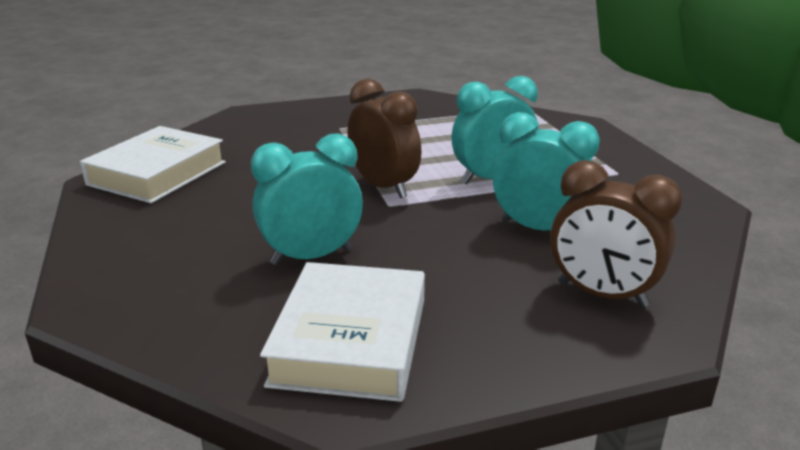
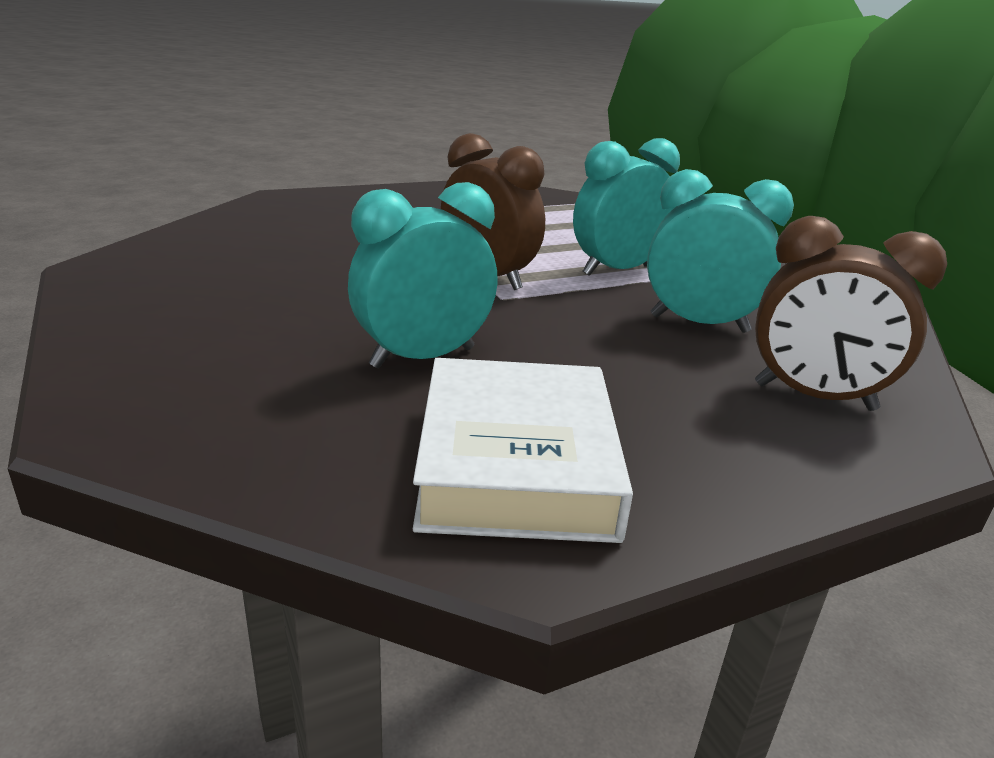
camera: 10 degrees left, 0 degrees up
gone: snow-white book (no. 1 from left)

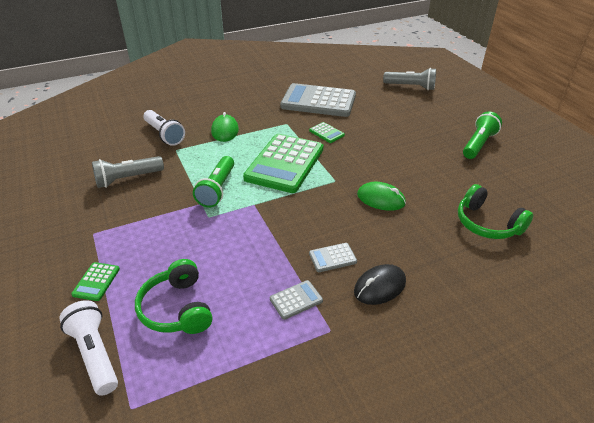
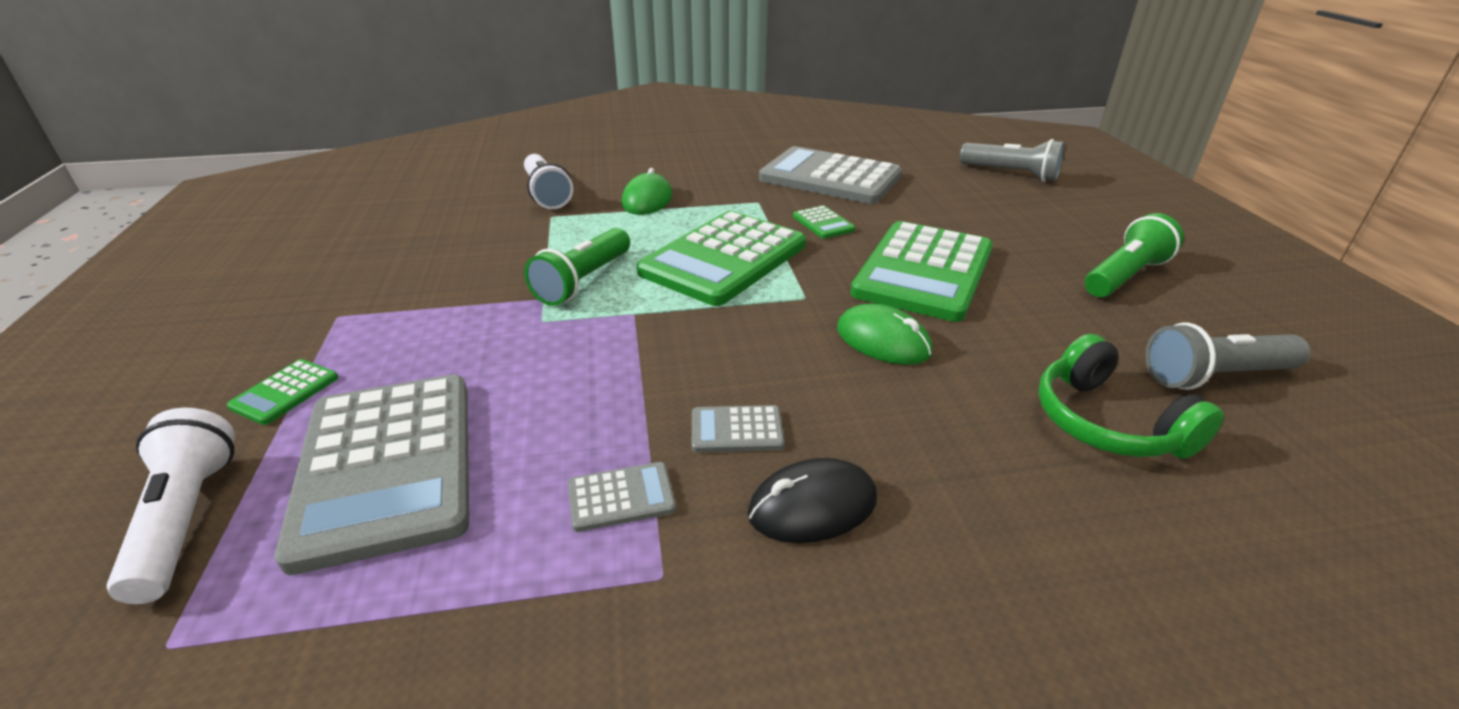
camera: 15 degrees right, 5 degrees down
new: emerald calculator (no. 4 from left)
shifted: grey pocket torch (no. 1 from left in the first image) to grey pocket torch (no. 2 from left)
swapped: emerald over-ear headphones (no. 1 from left) to grey calculator (no. 1 from left)

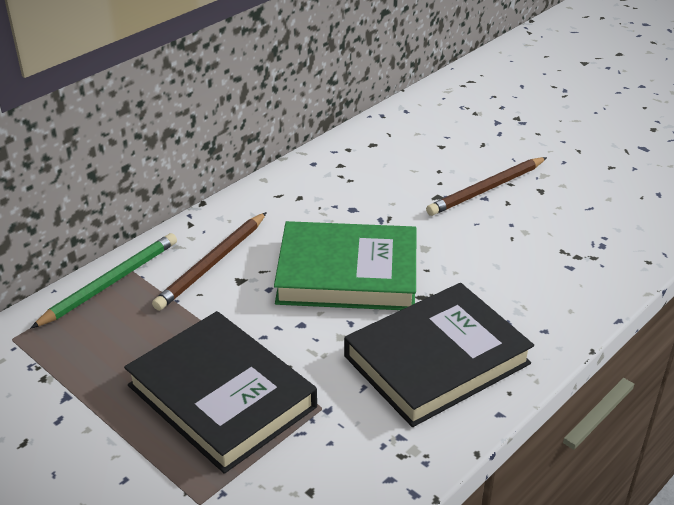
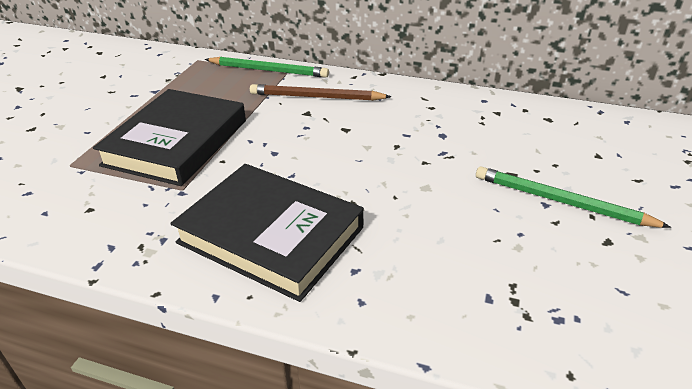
camera: 65 degrees right, 0 degrees up
gone: emerald book
repainted: brown lead pencil (no. 2 from left) to emerald lead pencil (no. 2 from left)

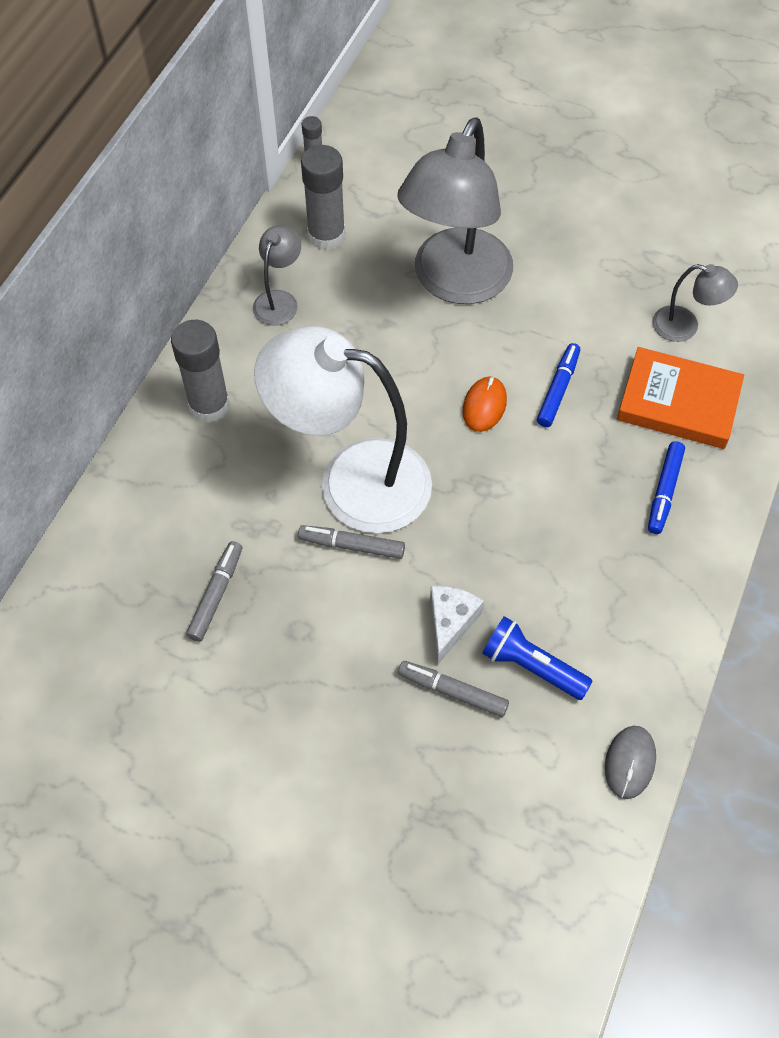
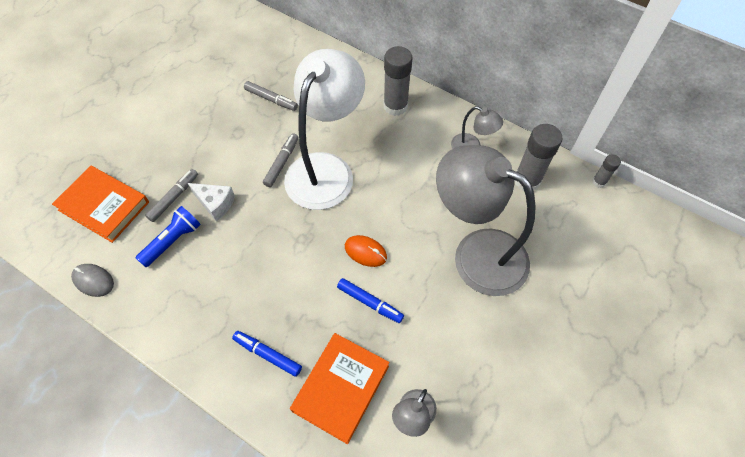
camera: 100 degrees right, 0 degrees up
new: orange book (no. 1 from left)

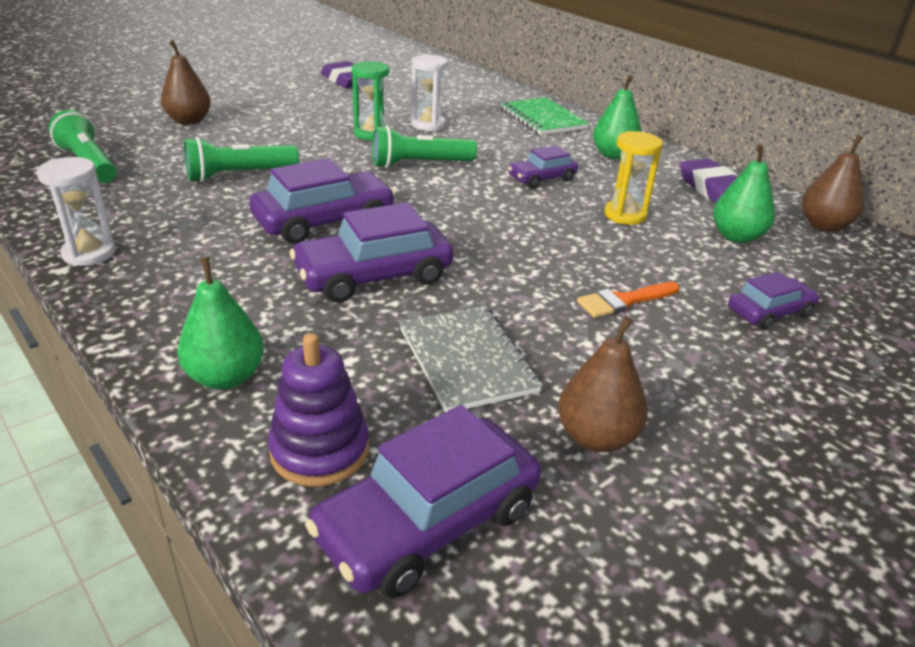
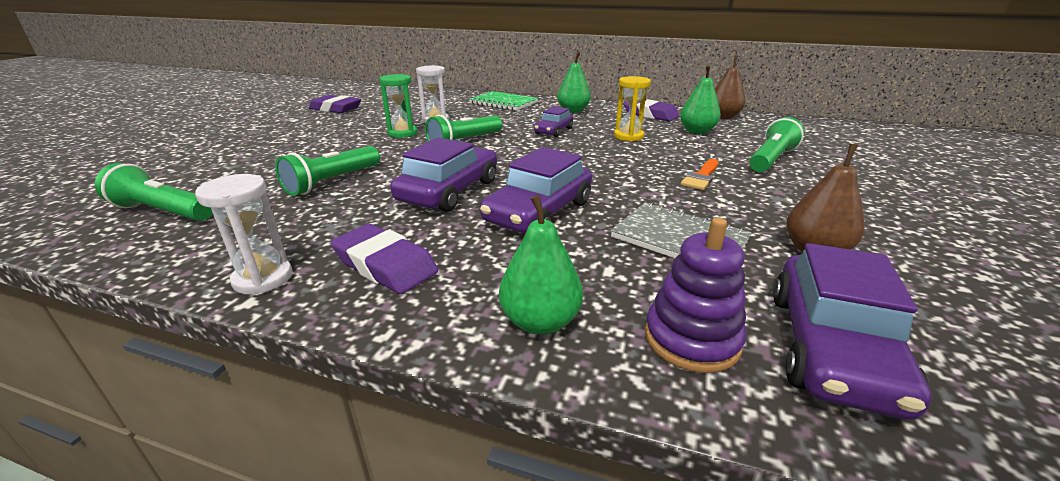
camera: 30 degrees left, 5 degrees down
gone: brown toy pear (no. 1 from left)
new: purple gum eraser (no. 2 from left)
swapped: purple toy car (no. 5 from left) to emerald pocket torch (no. 4 from left)

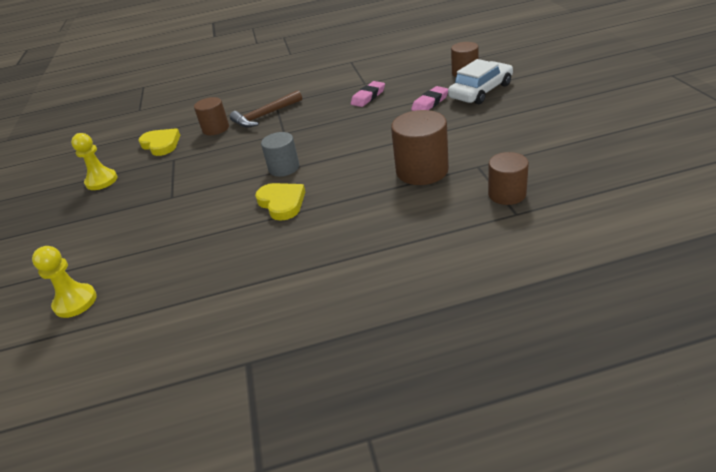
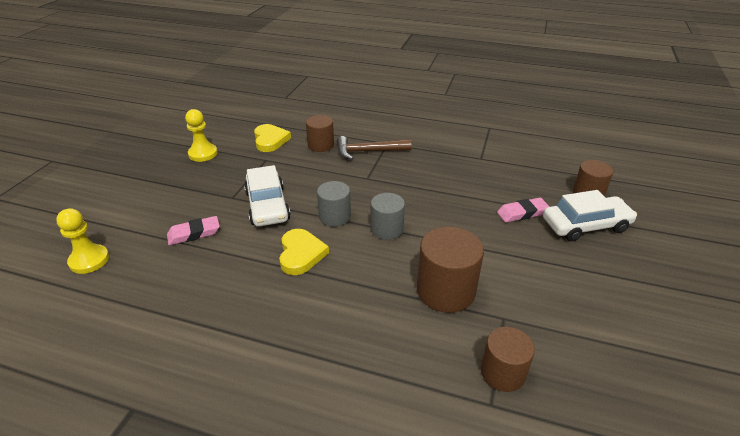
camera: 25 degrees right, 0 degrees up
new: snow-white toy car (no. 1 from left); grey solid cylinder (no. 2 from left)
shifted: pink gum eraser (no. 1 from left)

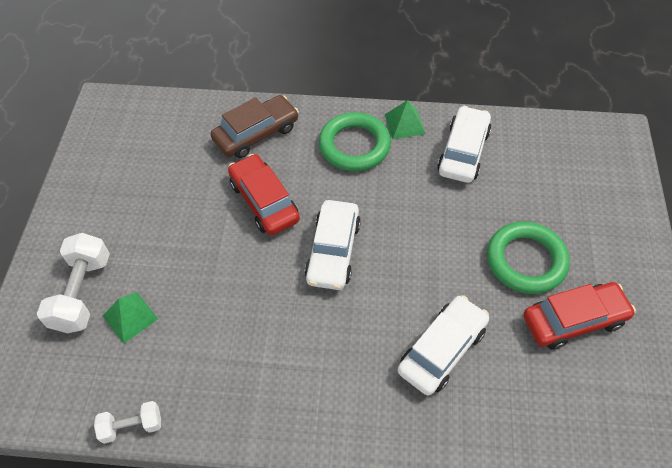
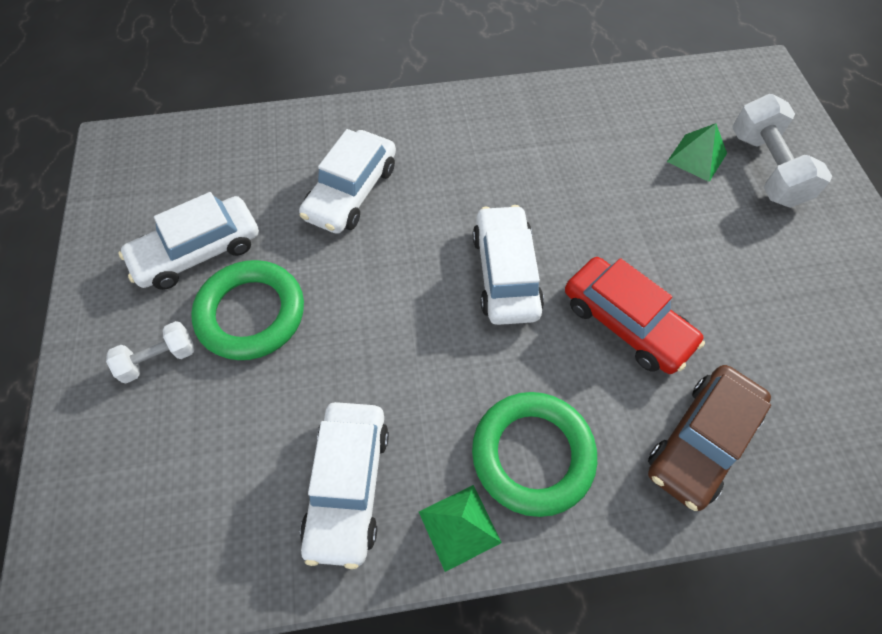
camera: 165 degrees right, 5 degrees up
shifted: snow-white hand weight (no. 2 from left in the first image) to snow-white hand weight (no. 1 from left)
repainted: crimson toy car (no. 2 from left) to snow-white toy car (no. 1 from left)

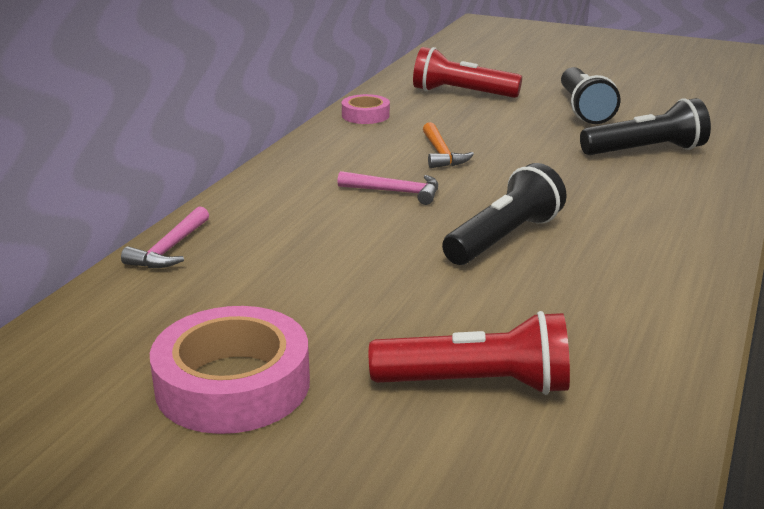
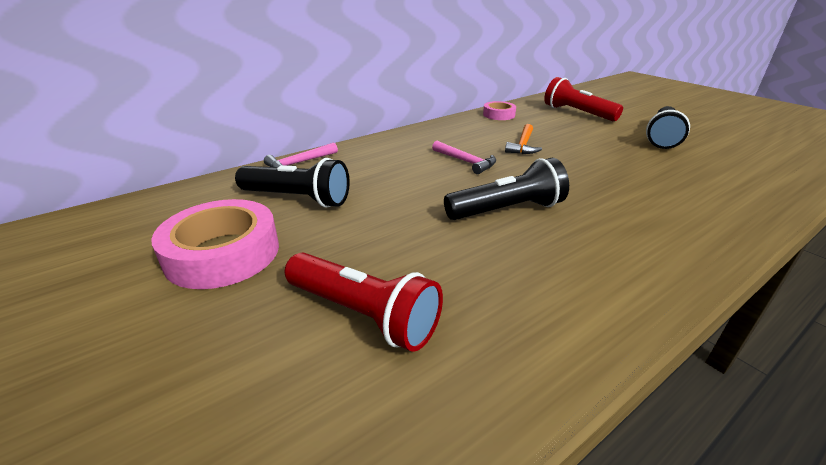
camera: 30 degrees right, 5 degrees up
shifted: ebony pocket torch (no. 3 from left in the first image) to ebony pocket torch (no. 1 from left)

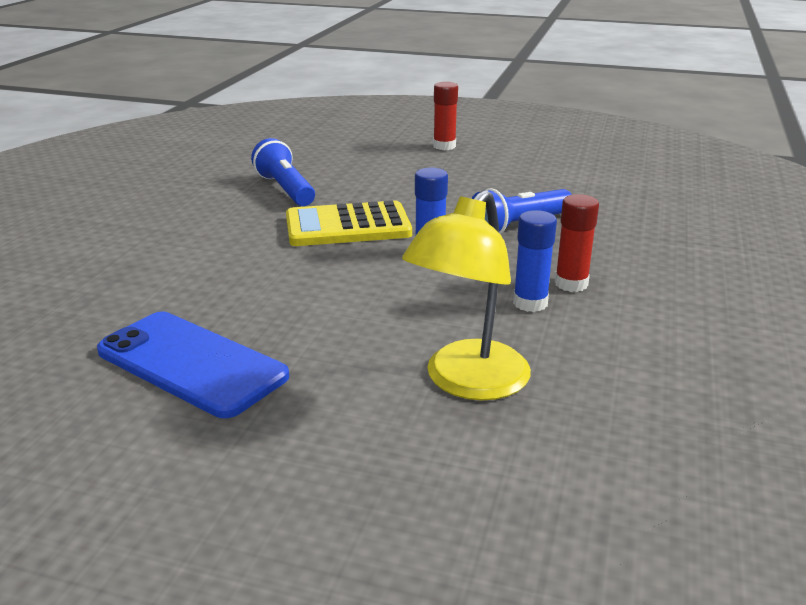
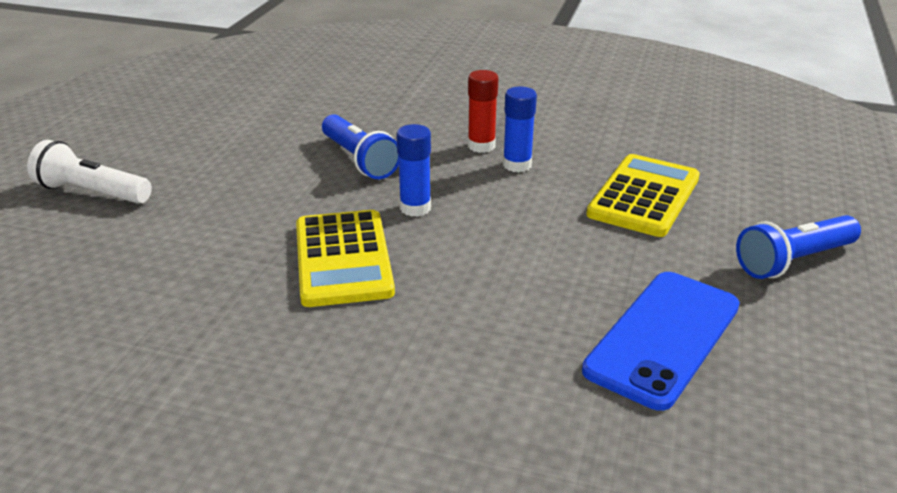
camera: 90 degrees left, 5 degrees up
shifted: royal blue pocket torch (no. 1 from left in the first image) to royal blue pocket torch (no. 2 from left)
swapped: yellow reading lamp to yellow calculator (no. 2 from left); crimson glue stick (no. 1 from left) to snow-white pocket torch

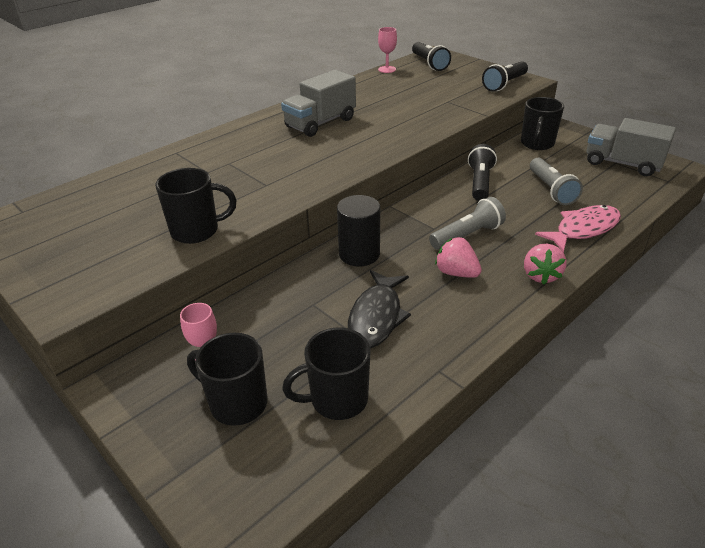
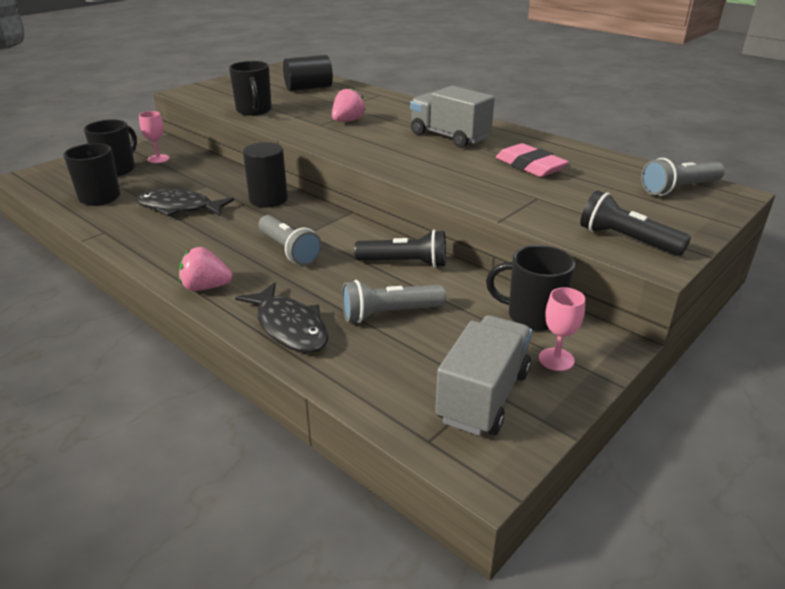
camera: 85 degrees right, 5 degrees down
new: ebony solid cylinder (no. 2 from left); pink gum eraser
shifted: pink wine glass (no. 2 from left); pink toy strawberry (no. 1 from left in the first image) to pink toy strawberry (no. 2 from left)
repainted: ebony pocket torch (no. 1 from left) to grey pocket torch (no. 3 from left); pink fish figure to ebony fish figure (no. 2 from left)

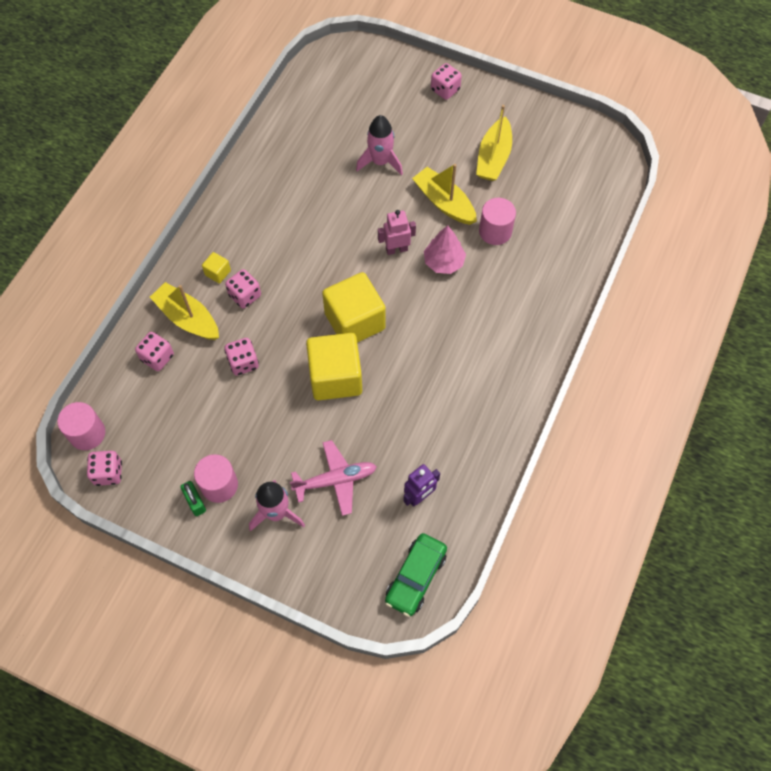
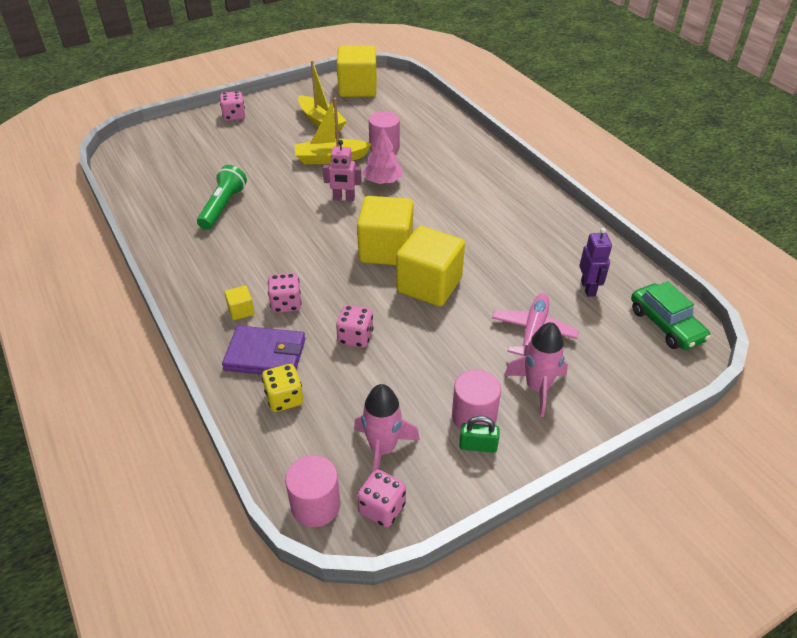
camera: 55 degrees left, 20 degrees down
new: emerald pocket torch; yellow cube (no. 2 from left)
shifted: pink spaceship (no. 2 from left in the first image) to pink spaceship (no. 1 from left)
swapped: yellow boat (no. 1 from left) to purple wallet
repainted: pink die (no. 2 from left) to yellow die
rotated: pink toy robot 105 degrees counterclockwise

